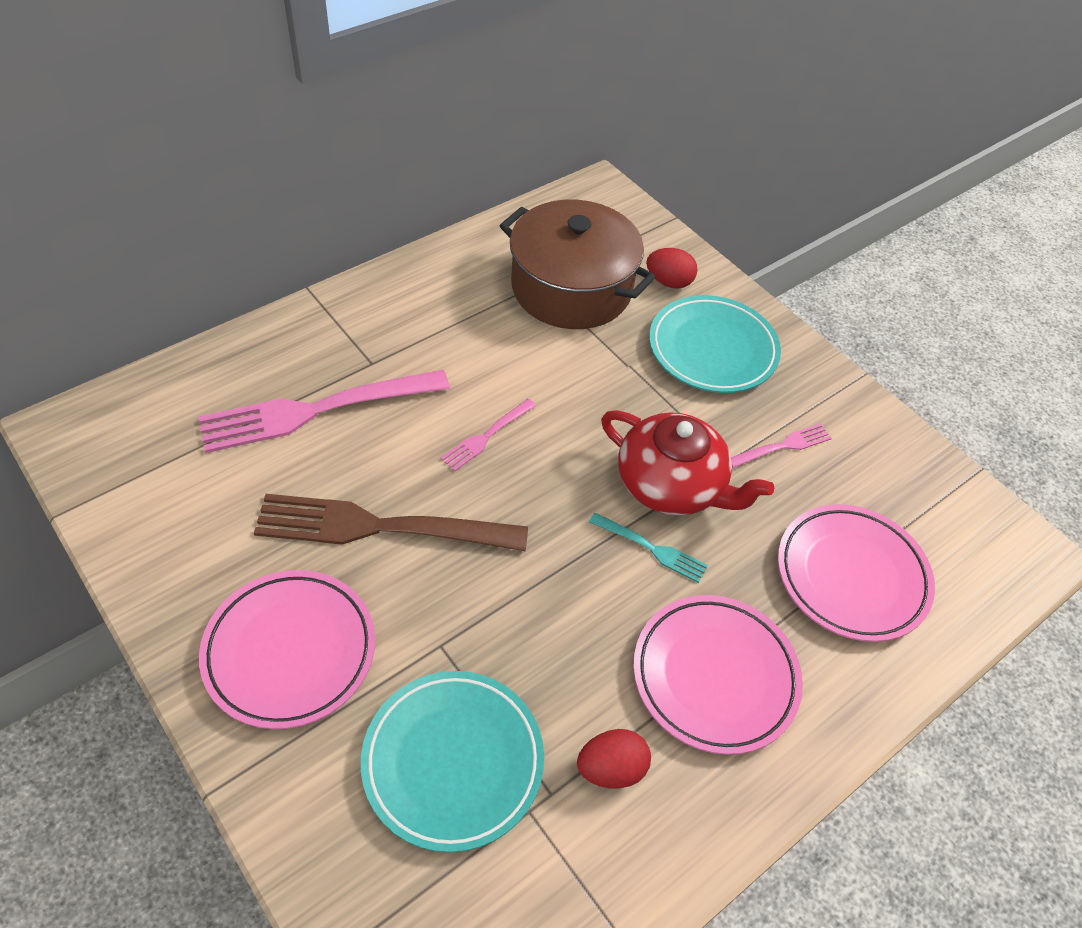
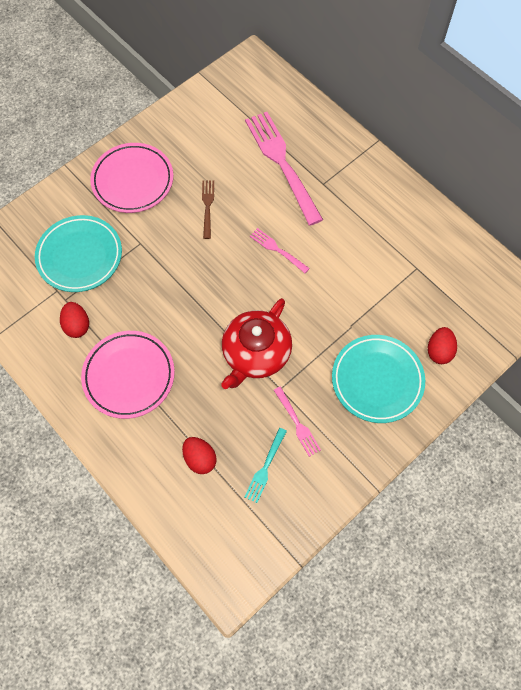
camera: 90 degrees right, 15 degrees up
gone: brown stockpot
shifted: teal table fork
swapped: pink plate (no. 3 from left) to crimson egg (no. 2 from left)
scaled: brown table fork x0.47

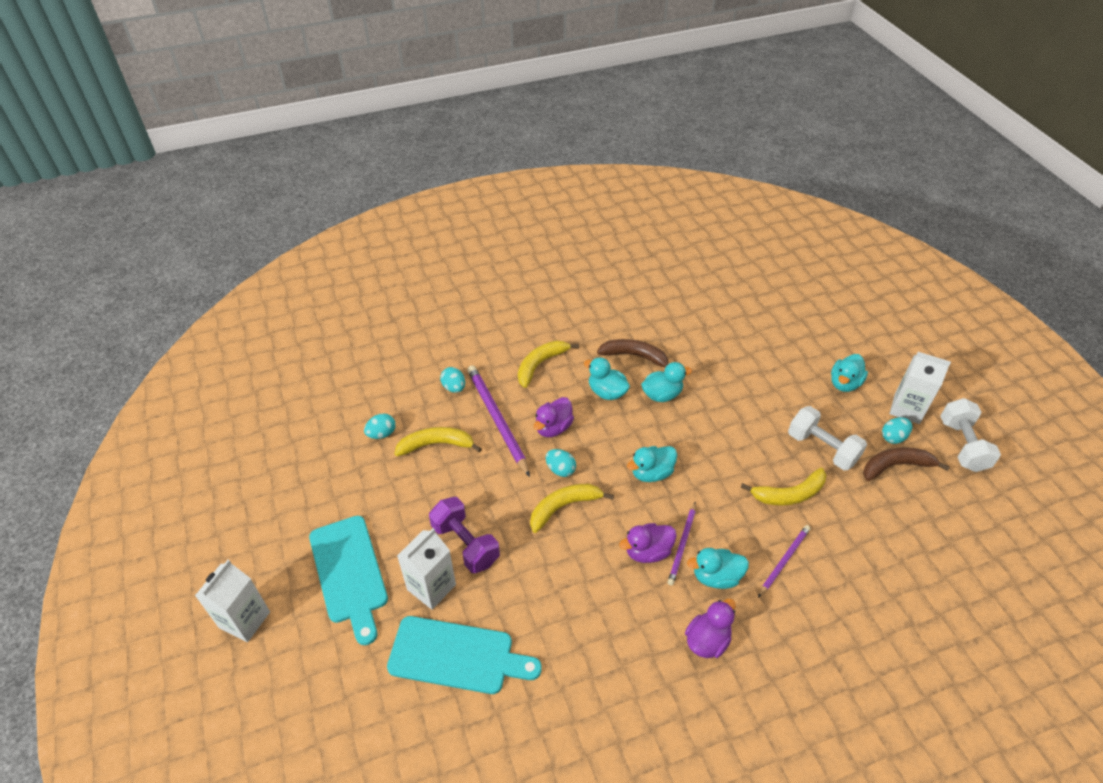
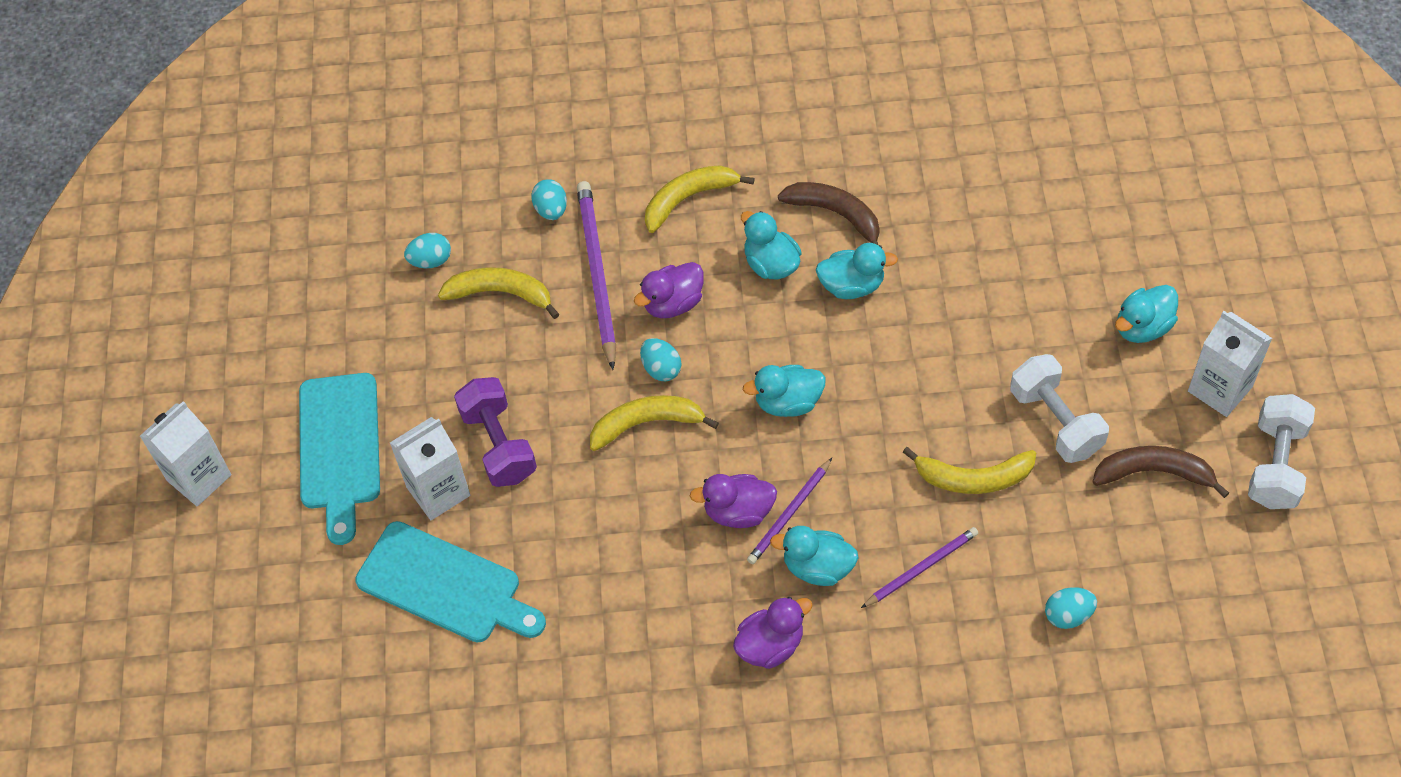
camera: 20 degrees right, 10 degrees up
shifted: teal egg (no. 4 from left)

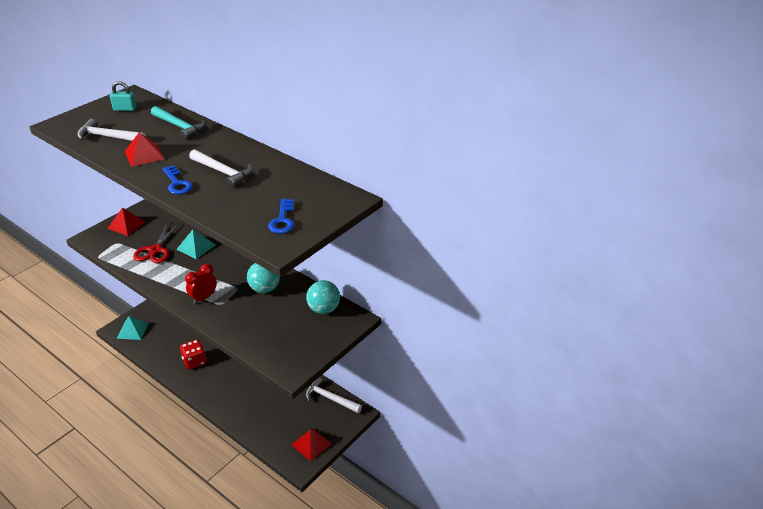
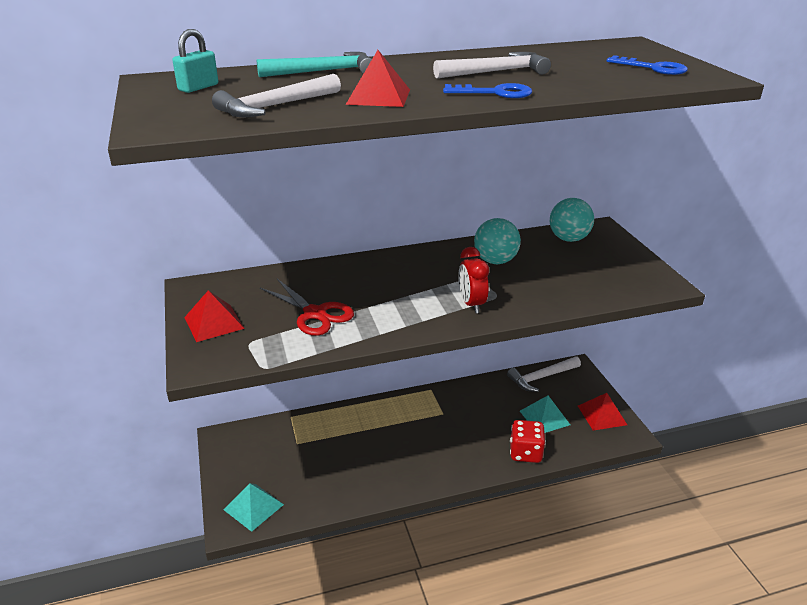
camera: 55 degrees left, 5 degrees down
shifted: teal solid pyramid (no. 2 from left); crimson die

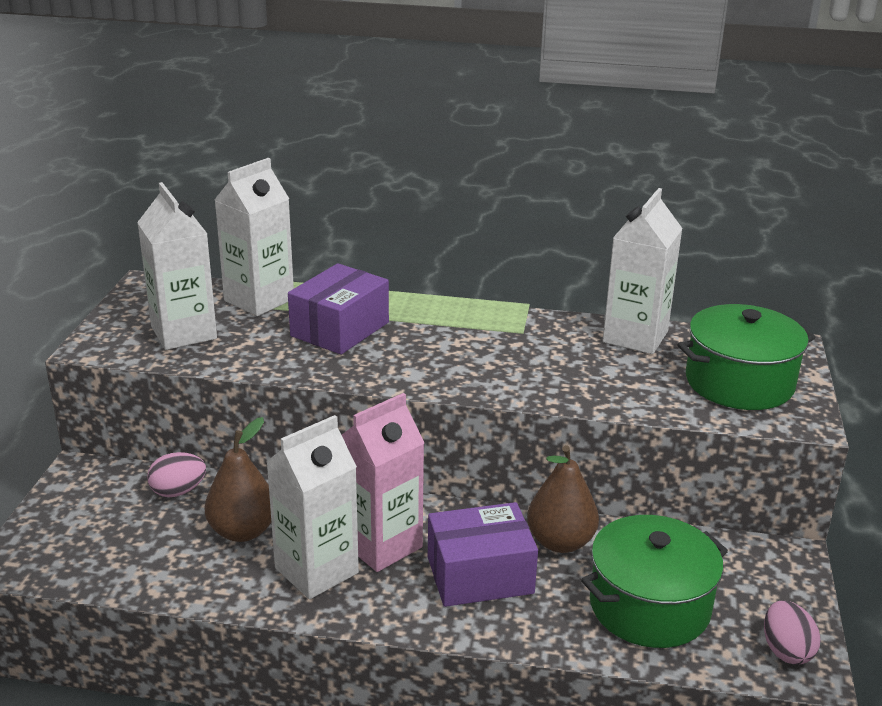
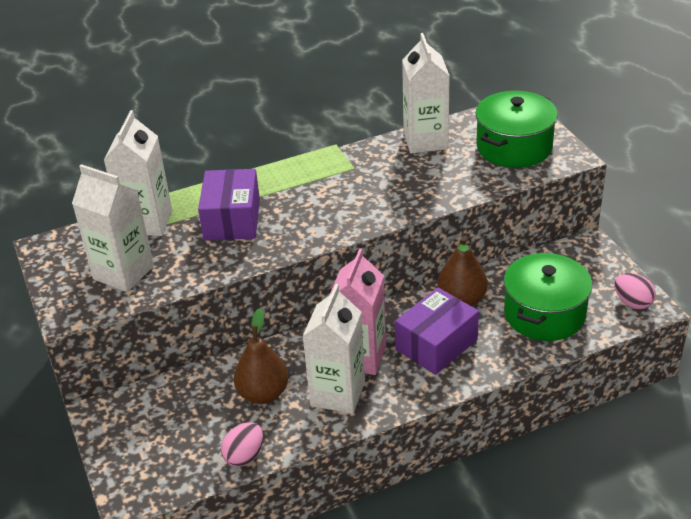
camera: 30 degrees left, 10 degrees up
shifted: pink egg (no. 1 from left)

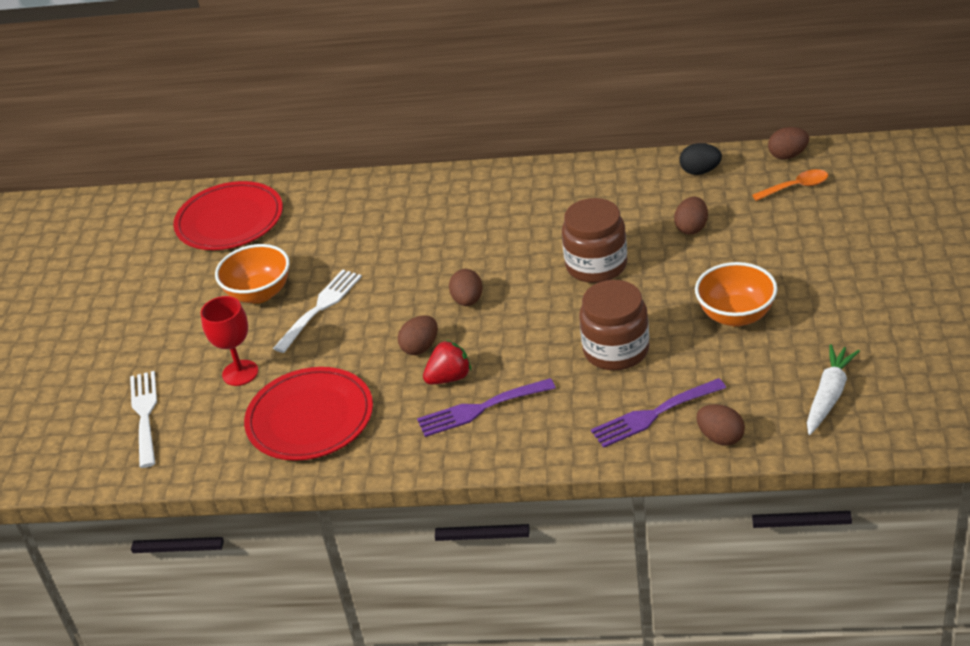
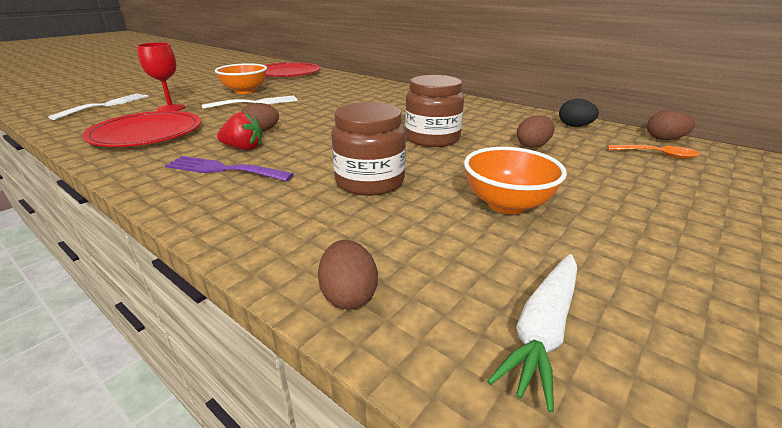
camera: 30 degrees right, 10 degrees down
gone: brown egg (no. 2 from left); purple table fork (no. 2 from left)
rotated: snow-white toy carrot 150 degrees clockwise

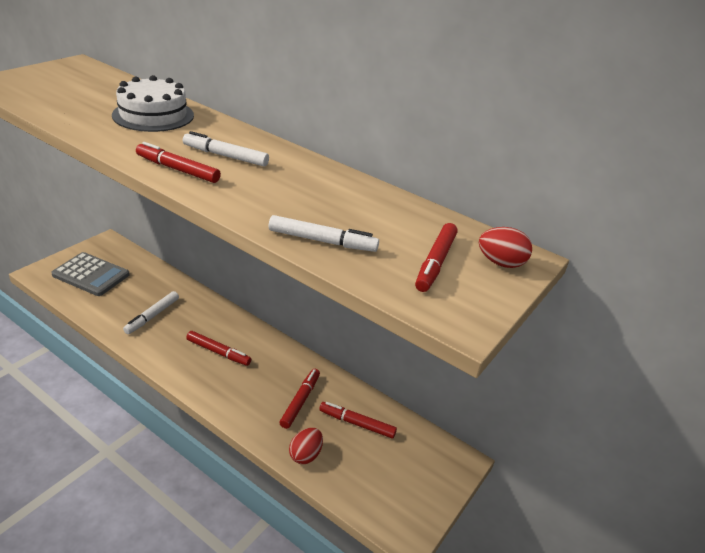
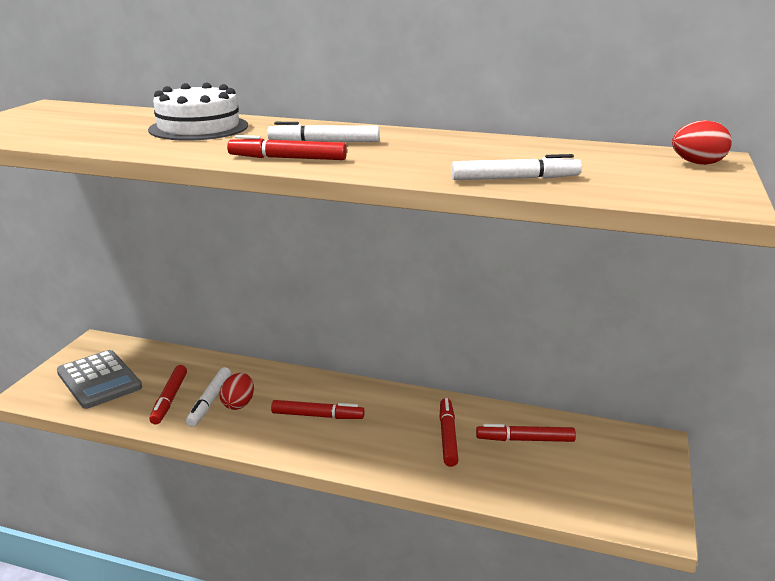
camera: 15 degrees left, 10 degrees down
shifted: crimson egg (no. 1 from left); crimson felt pen (no. 5 from left in the first image) to crimson felt pen (no. 1 from left)
rotated: grey calculator 45 degrees clockwise

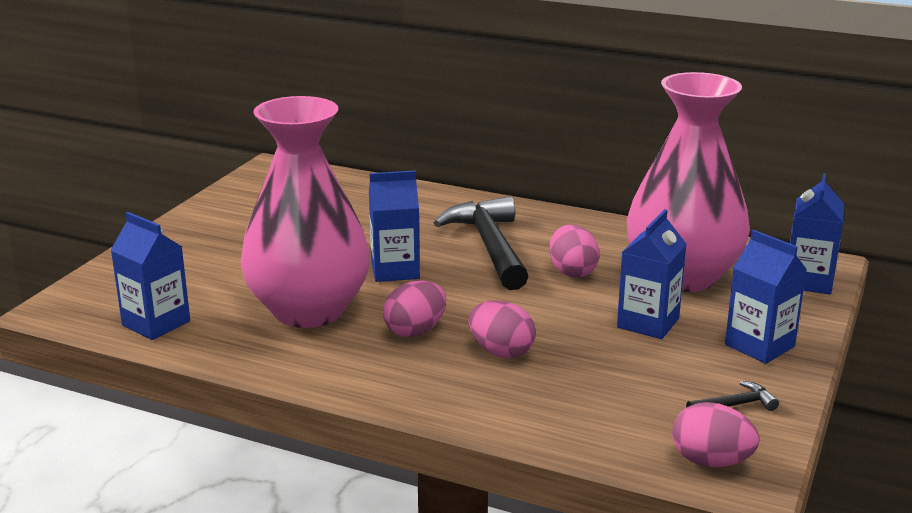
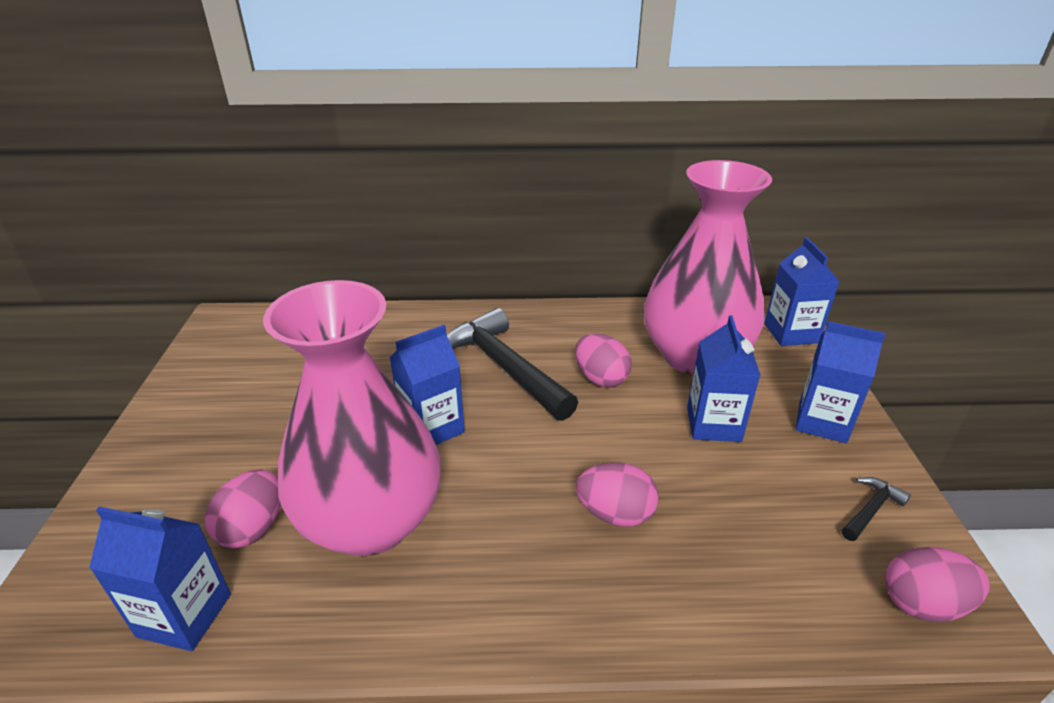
camera: 25 degrees left, 10 degrees up
shifted: pink egg (no. 1 from left)

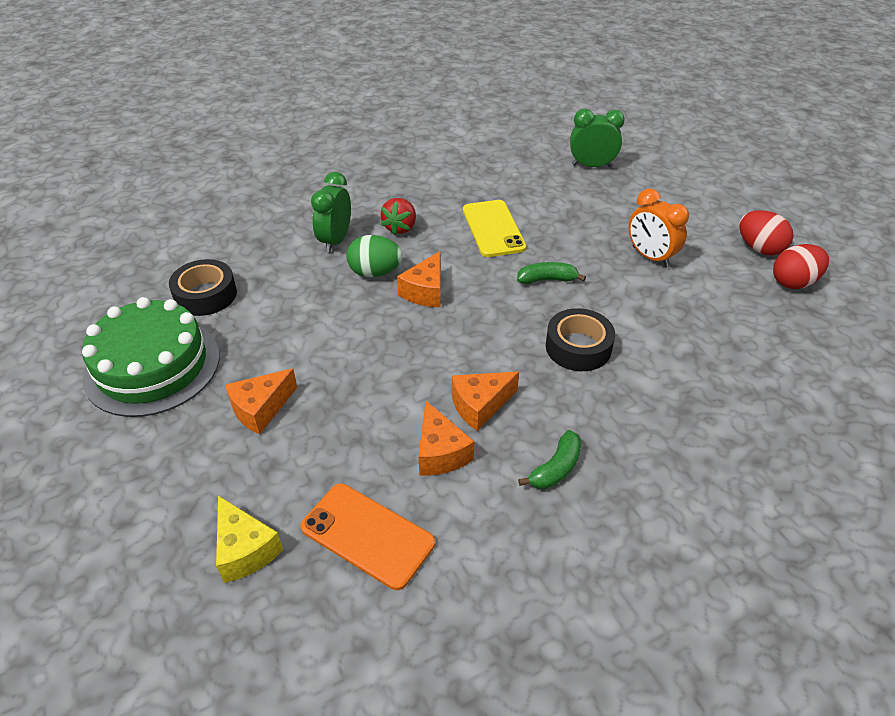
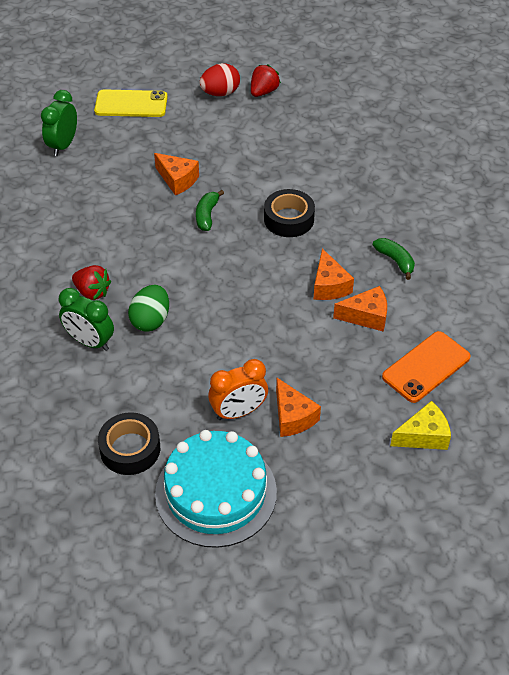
camera: 75 degrees left, 5 degrees up
shifted: orange cheese (no. 2 from left in the first image) to orange cheese (no. 1 from left); yellow phone; orange clock
swapped: crimson egg (no. 2 from left) to crimson toy strawberry (no. 2 from left)
repainted: emerald gateau to teal gateau

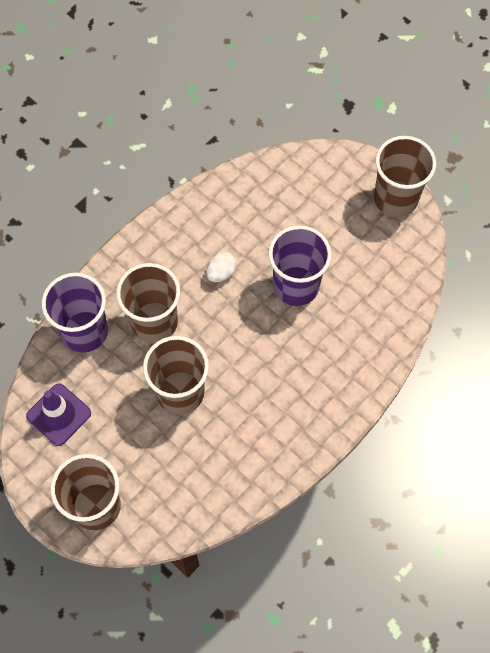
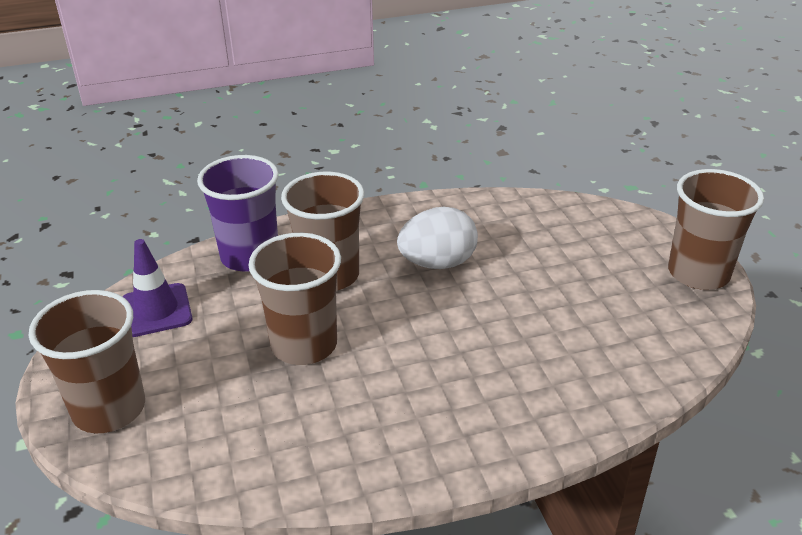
camera: 30 degrees right, 30 degrees down
gone: purple tumbler (no. 2 from left)
scaled: snow-white egg x1.80

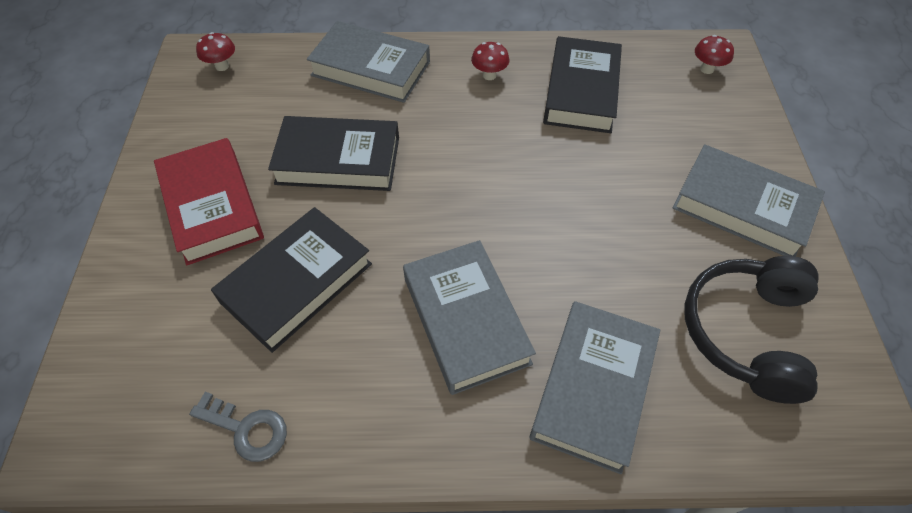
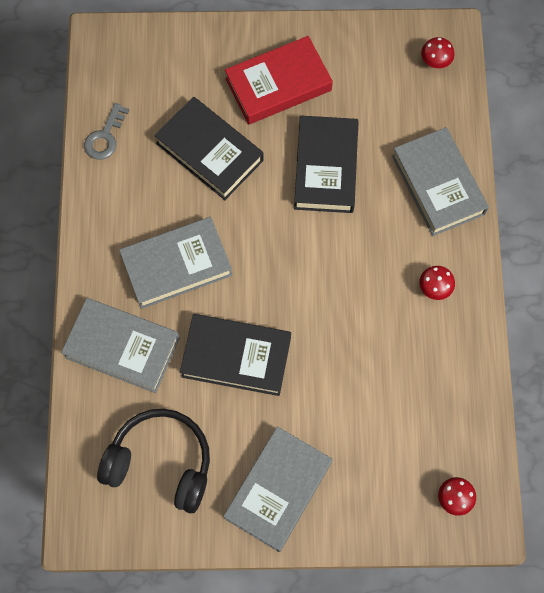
camera: 90 degrees right, 15 degrees up
shifted: ebony book (no. 3 from left in the first image) to ebony book (no. 2 from left)
rotated: grey book (no. 1 from left in the first image) 45 degrees counterclockwise

